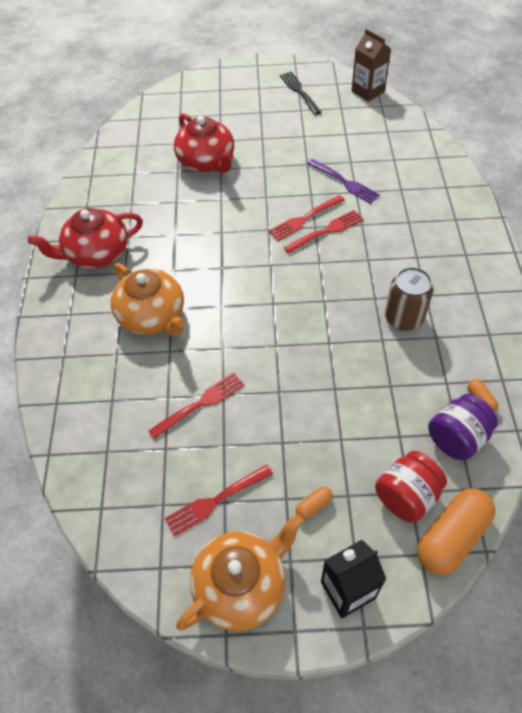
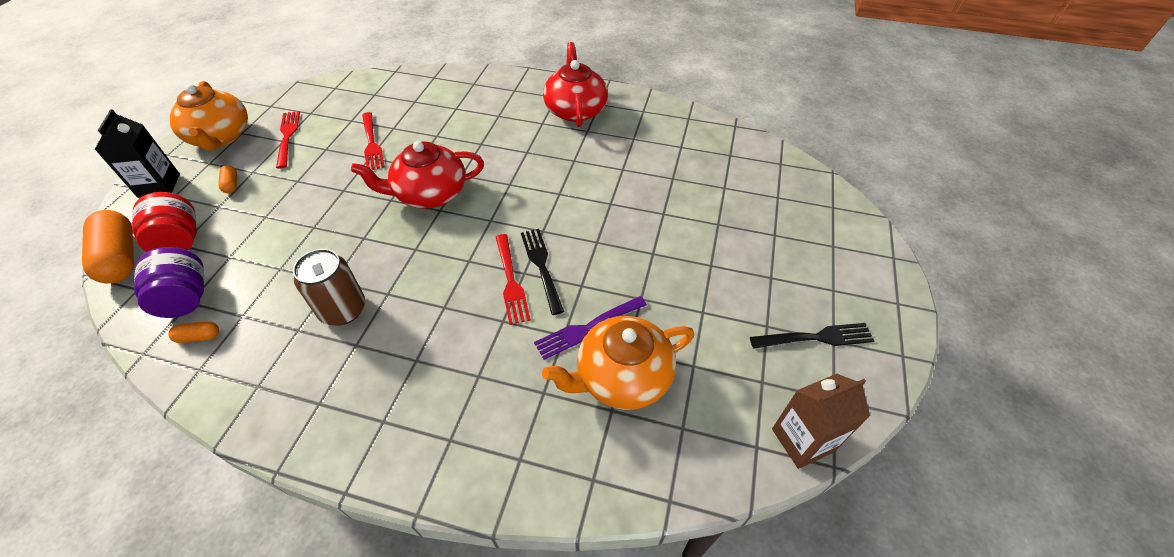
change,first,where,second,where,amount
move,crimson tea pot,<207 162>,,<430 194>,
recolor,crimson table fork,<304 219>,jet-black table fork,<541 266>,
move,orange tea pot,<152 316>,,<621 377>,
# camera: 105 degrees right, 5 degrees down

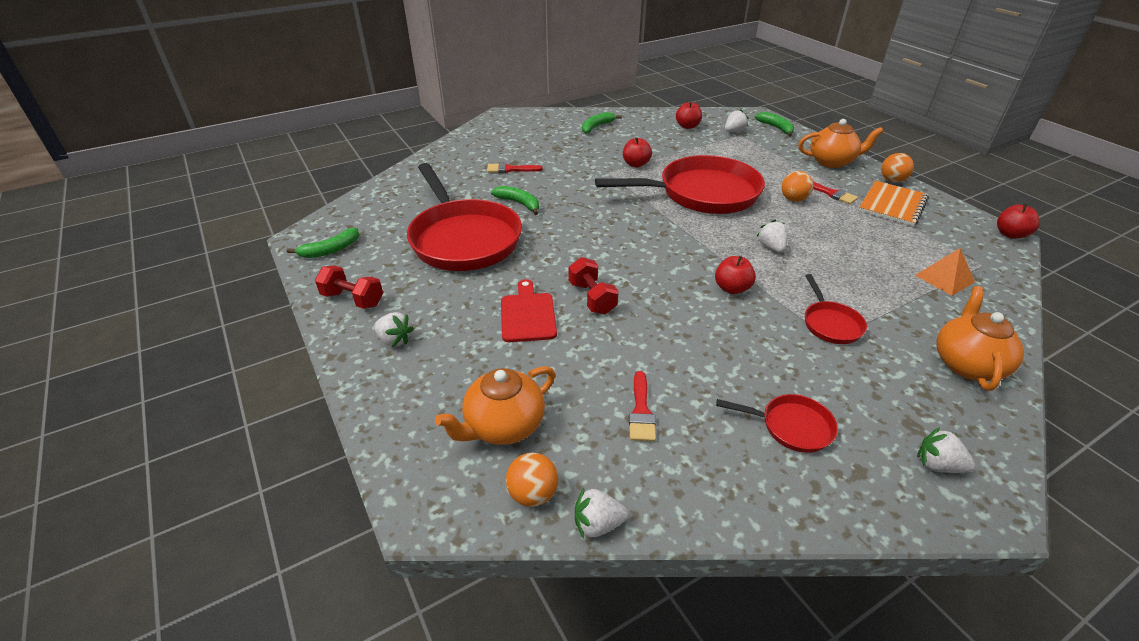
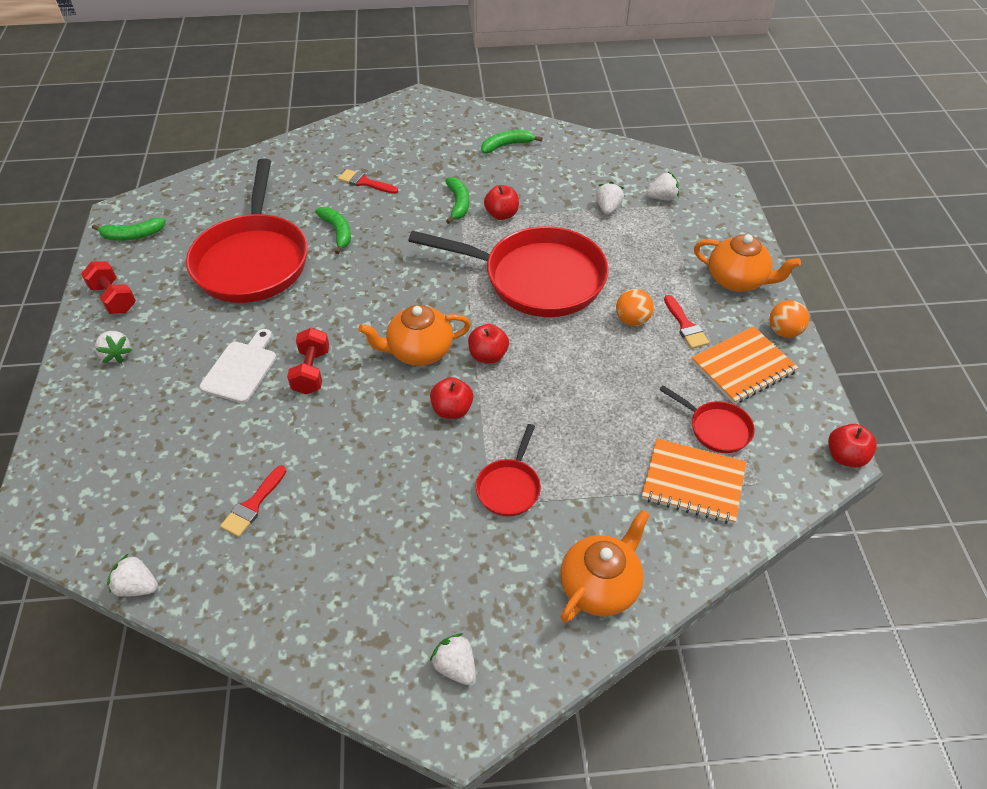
change,first,where,second,where,amount
recolor,crimson cutting board,<527 315>,snow-white cutting board,<241 369>,
move,orange tea pot,<503 426>,,<419 351>,
move,emerald toy banana,<776 128>,,<458 204>,
move,crimson toy apple,<687 126>,,<488 355>,
move,snow-white strawberry,<771 247>,,<608 208>,
replace,orange solid pyramid,<944 278>,orange exercise book,<693 482>,
move,crimson pan,<791 426>,,<716 428>,
delete,orange play ball,<533 494>,,,
# camera: 25 degrees right, 10 degrees up

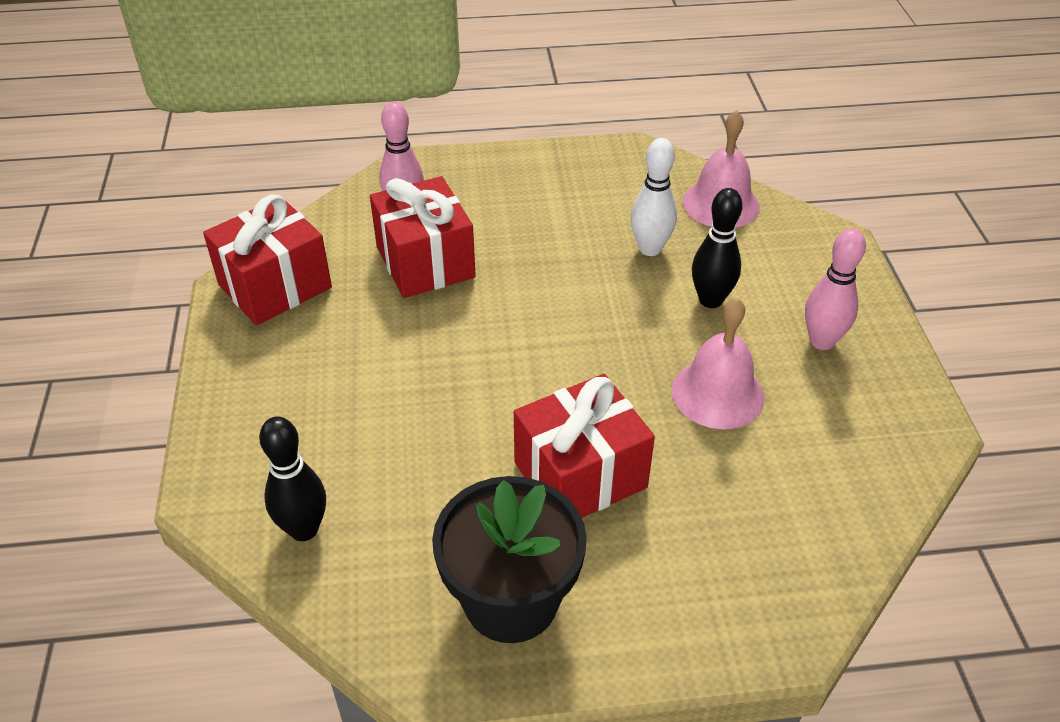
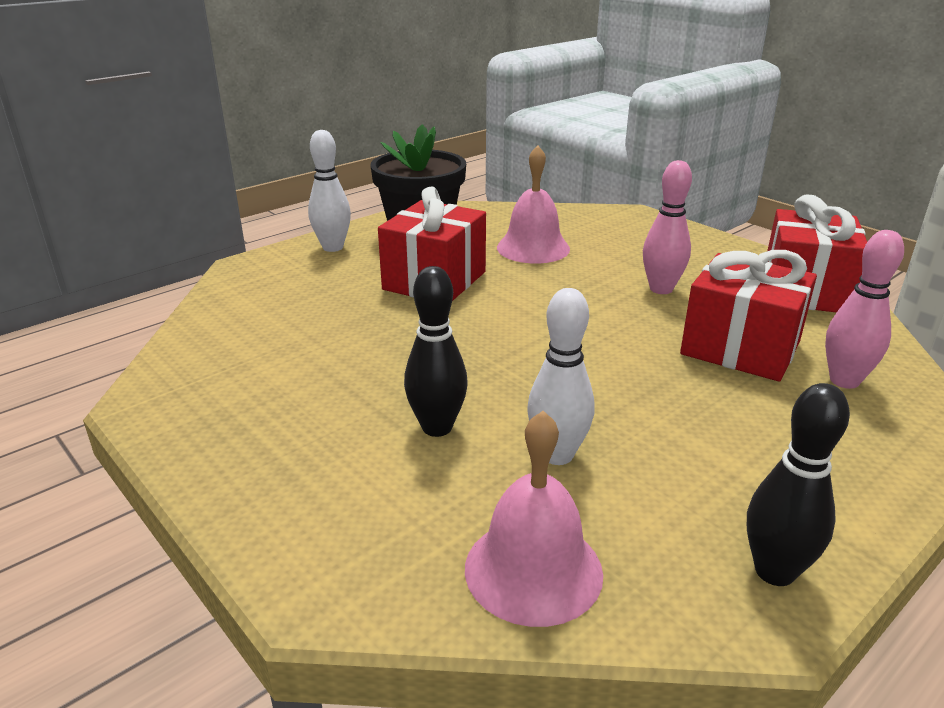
change,first,where,second,where,amount
insert,,,snow-white skittle,<333 247>,
move,rose-pink school bell,<717 393>,,<533 248>,
move,rose-pink skittle,<821 341>,,<661 289>,
move,jet-black skittle,<304 529>,,<774 571>,
# camera: 145 degrees right, 15 degrees down

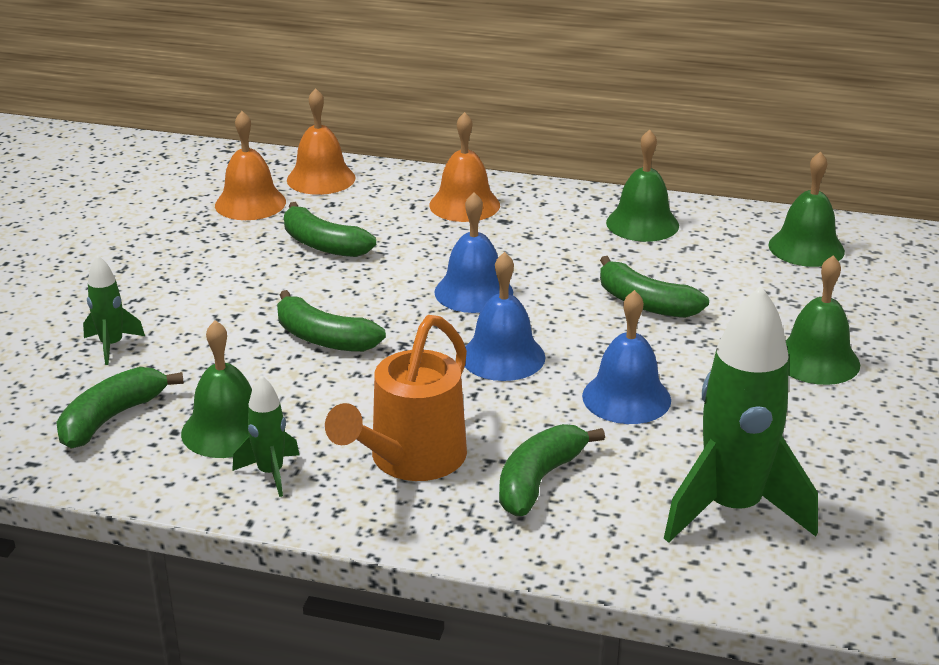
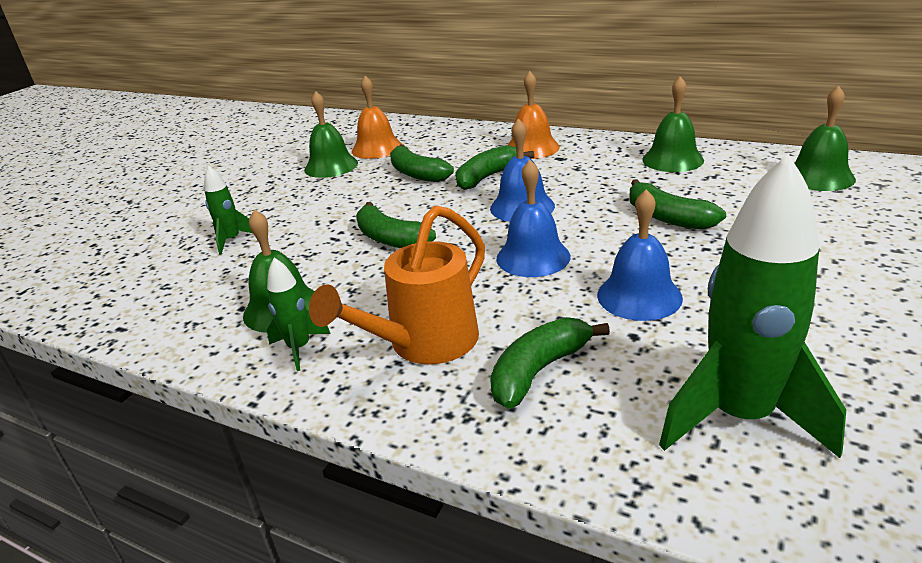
change,first,where,second,where,amount
move,emerald school bell,<816 360>,,<331 166>,
move,emerald toy banana,<111 418>,,<488 177>,
delete,orange school bell,<321 179>,,,
# camera: 15 degrees right, 0 degrees up

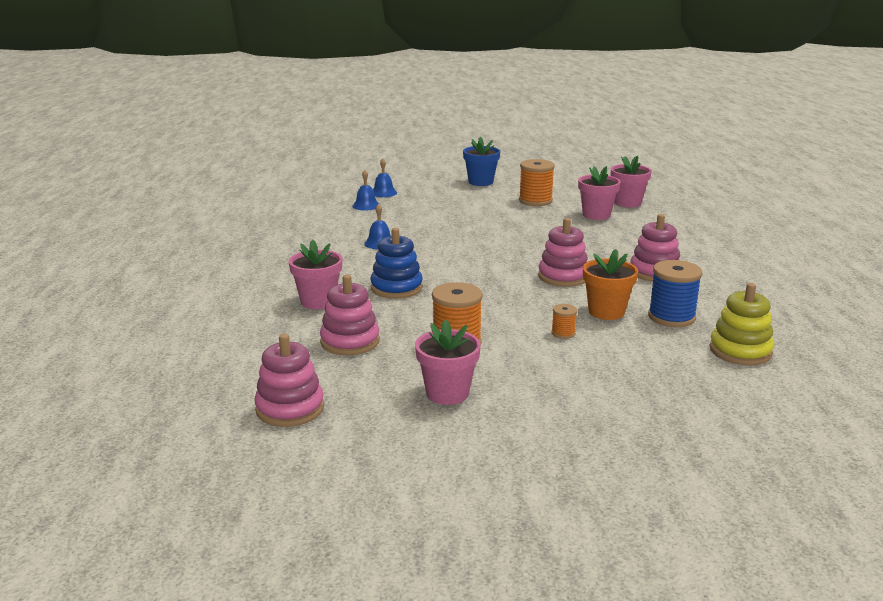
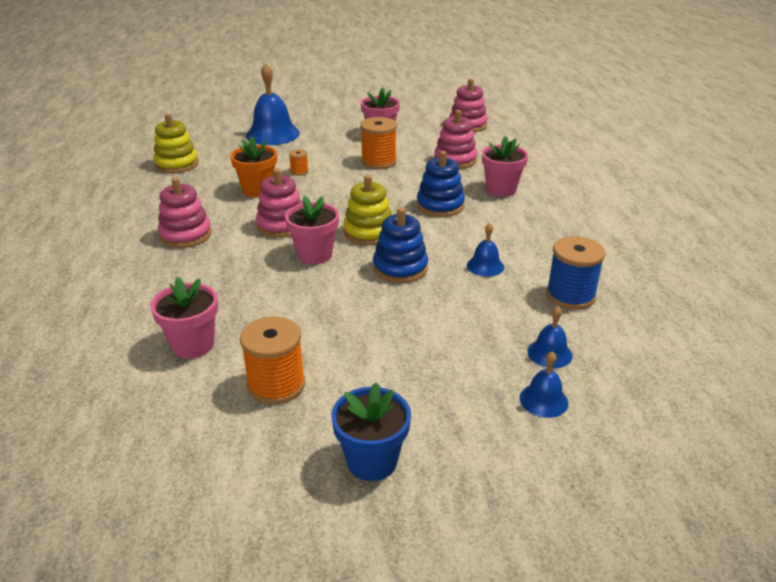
change,first,where,second,where,amount
insert,,,royal blue school bell,<273 134>,
move,rose-pink potted plant,<627 203>,,<314 254>,
insert,,,bright yellow stacking rings,<368 232>,
insert,,,royal blue stacking rings,<400 268>,
move,royal blue spool,<671 317>,,<570 296>,
# camera: 175 degrees right, 10 degrees up

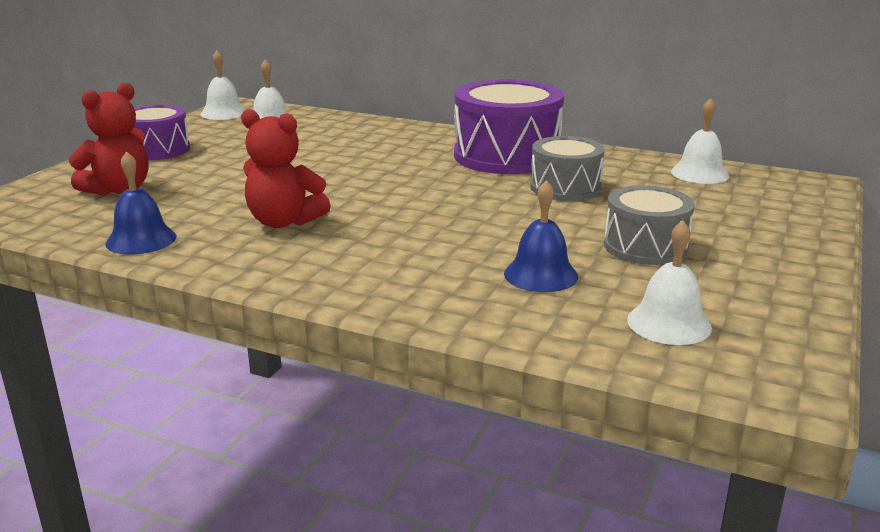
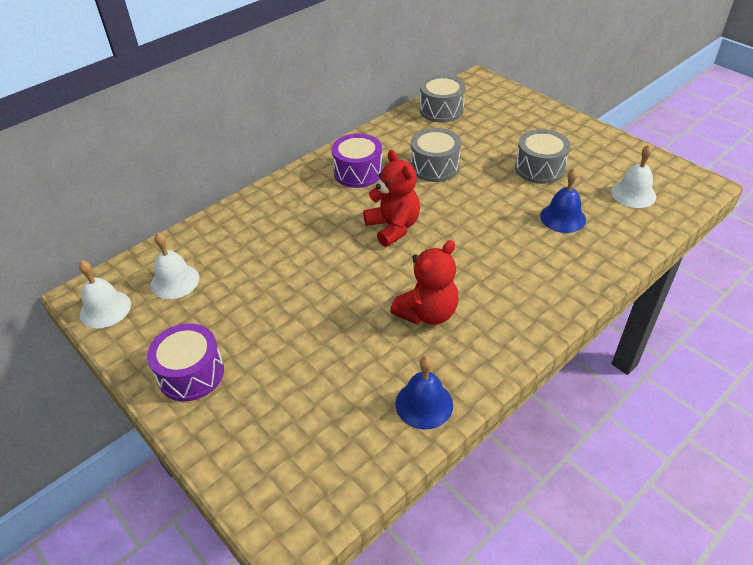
change,first,where,second,where,amount
resize,violet snare drum,<506 156>,,<358 172>,x0.60
move,crimson teddy,<119 190>,,<393 227>,
replace,snow-white school bell,<699 173>,grey snare drum,<441 110>,
# camera: 65 degrees left, 20 degrees up

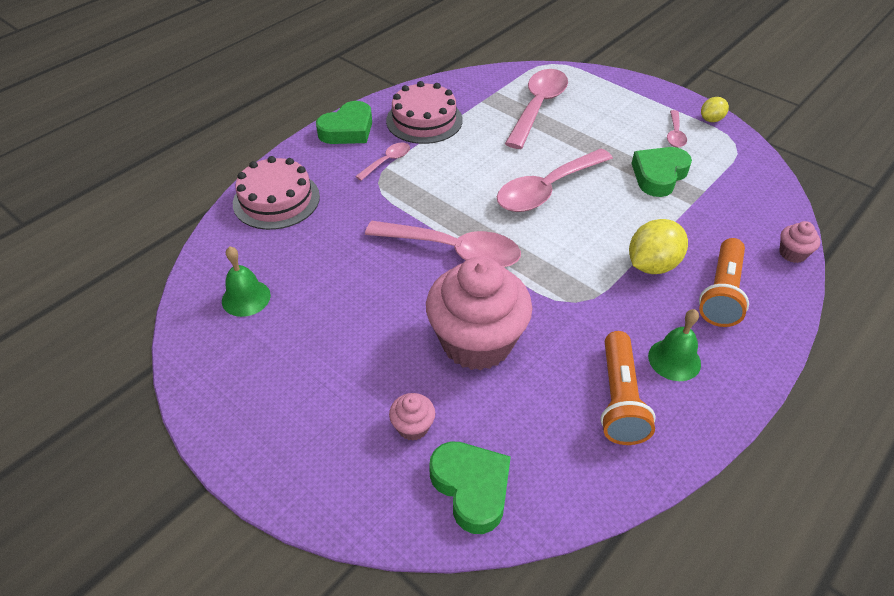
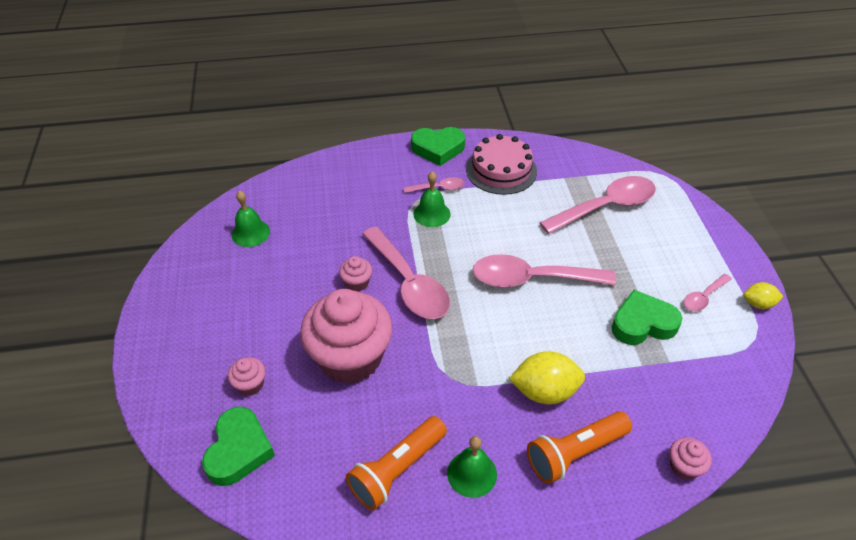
change,first,where,second,where,amount
insert,,,rose-pink muffin,<357 283>,
insert,,,emerald school bell,<432 214>,
delete,rose-pink layer cake,<276 200>,,,
# camera: 40 degrees right, 0 degrees up

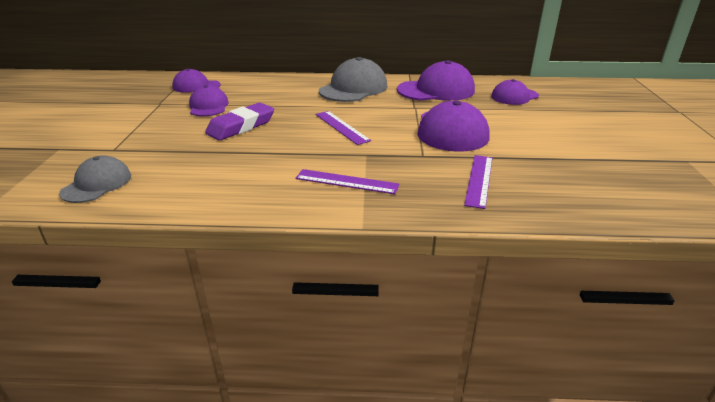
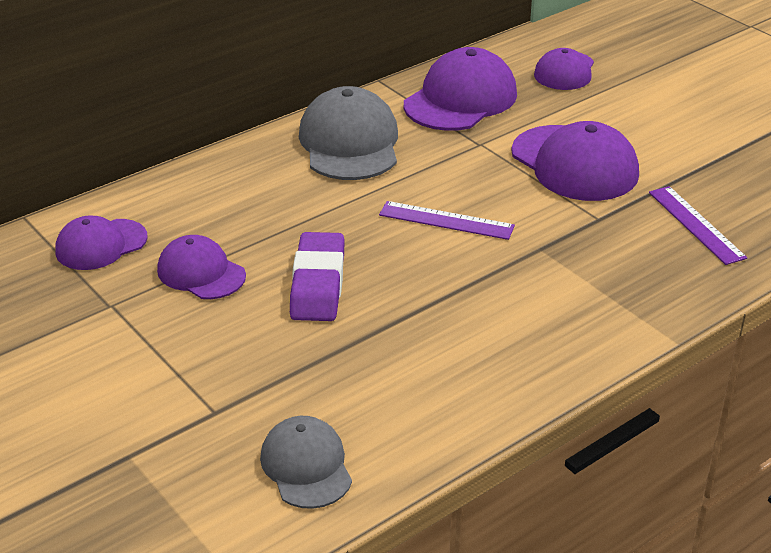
change,first,where,second,where,amount
delete,violet ruler,<347 182>,,,
# camera: 40 degrees left, 5 degrees up

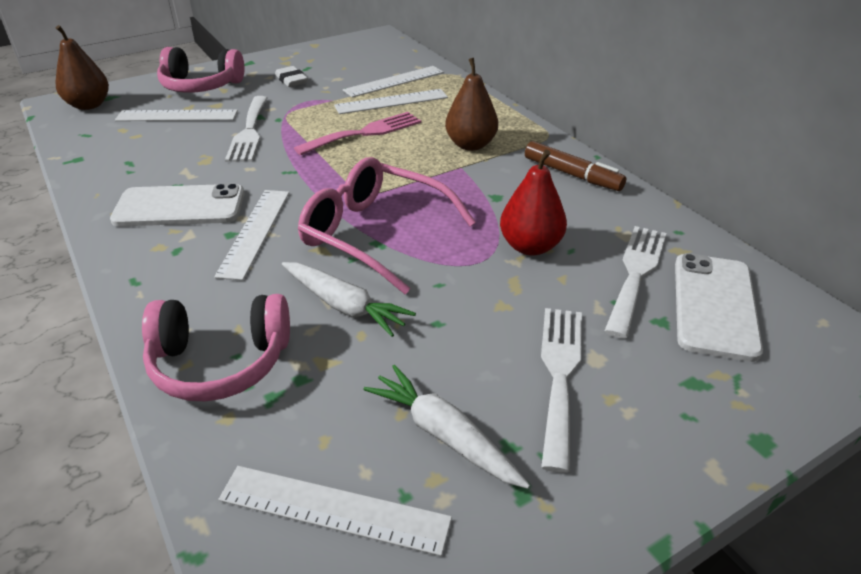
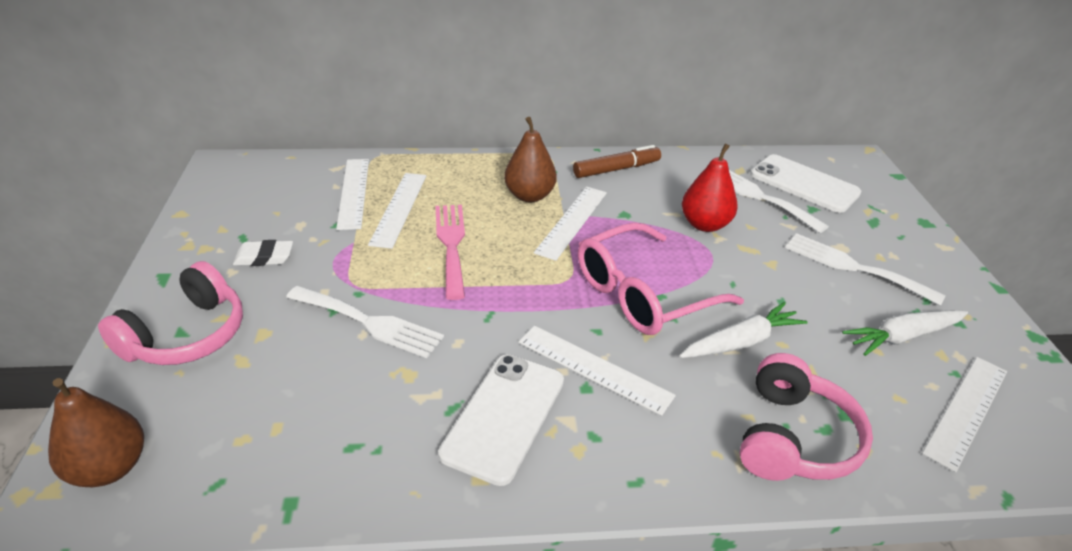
change,first,where,second,where,amount
move,snow-white ruler,<177 116>,,<572 222>,
# camera: 65 degrees left, 0 degrees up

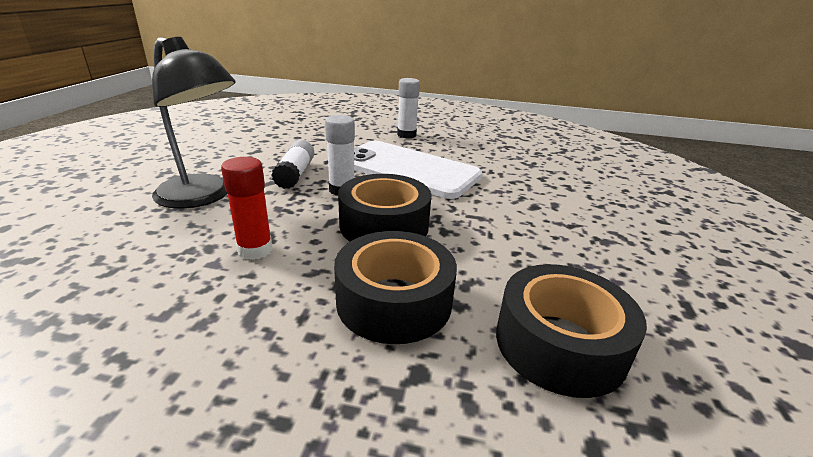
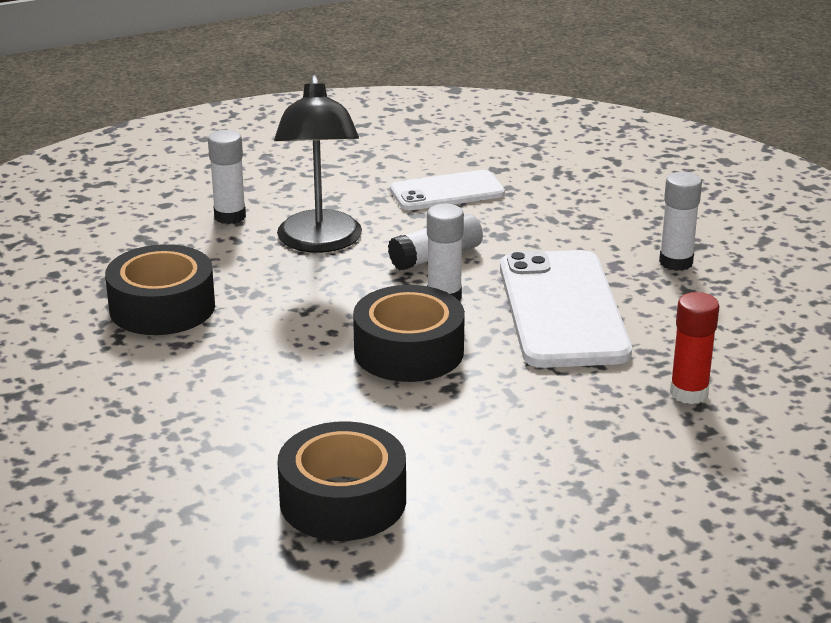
change,first,where,second,where,amount
move,jet-black sticky tape,<394 301>,,<162 307>,
insert,,,snow-white glue,<230 216>,
insert,,,snow-white smartphone,<447 192>,
move,crimson glue,<255 250>,,<689 393>,
# camera: 55 degrees right, 0 degrees up

